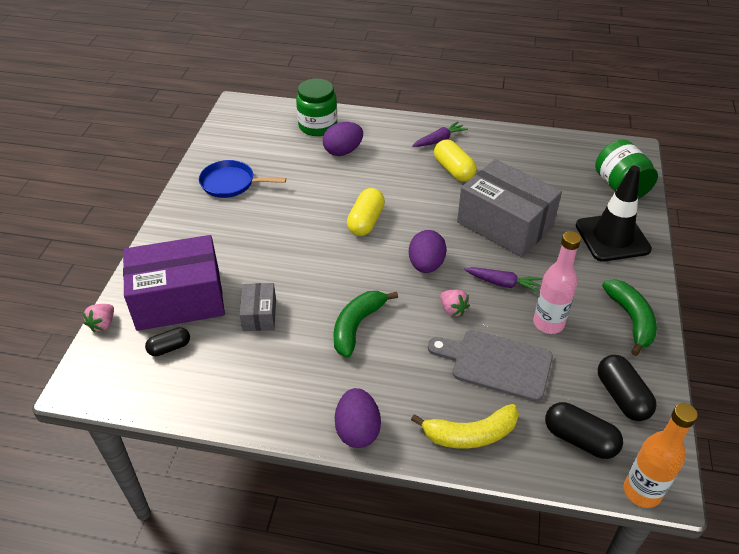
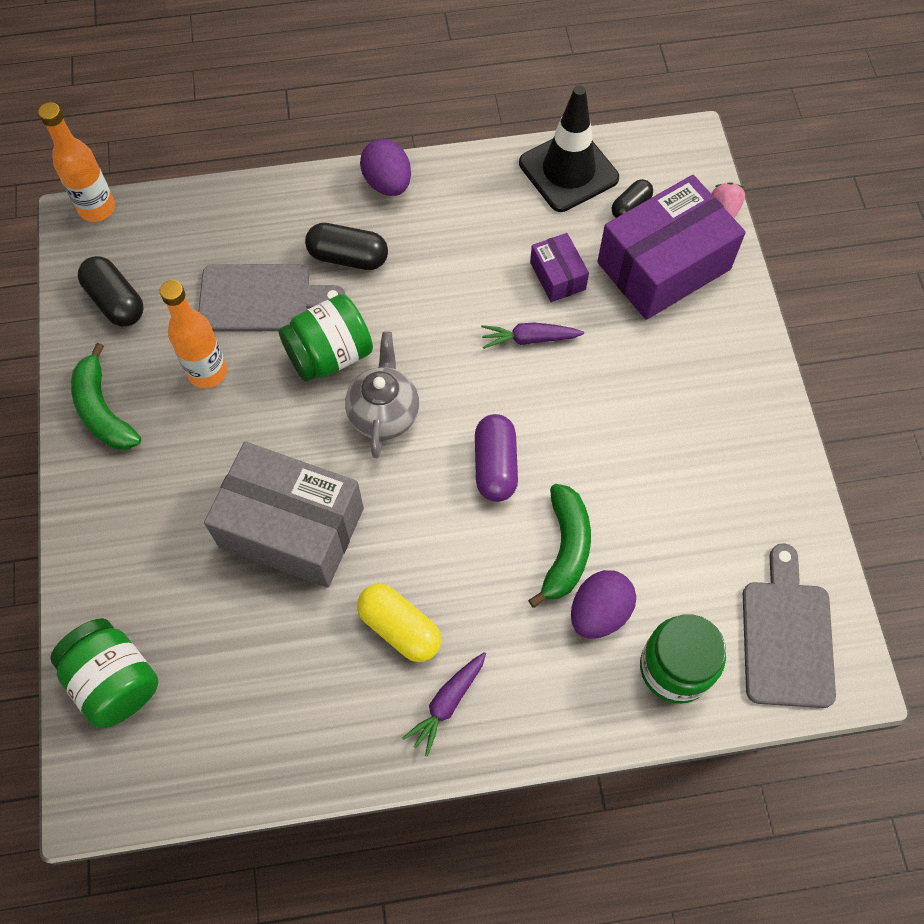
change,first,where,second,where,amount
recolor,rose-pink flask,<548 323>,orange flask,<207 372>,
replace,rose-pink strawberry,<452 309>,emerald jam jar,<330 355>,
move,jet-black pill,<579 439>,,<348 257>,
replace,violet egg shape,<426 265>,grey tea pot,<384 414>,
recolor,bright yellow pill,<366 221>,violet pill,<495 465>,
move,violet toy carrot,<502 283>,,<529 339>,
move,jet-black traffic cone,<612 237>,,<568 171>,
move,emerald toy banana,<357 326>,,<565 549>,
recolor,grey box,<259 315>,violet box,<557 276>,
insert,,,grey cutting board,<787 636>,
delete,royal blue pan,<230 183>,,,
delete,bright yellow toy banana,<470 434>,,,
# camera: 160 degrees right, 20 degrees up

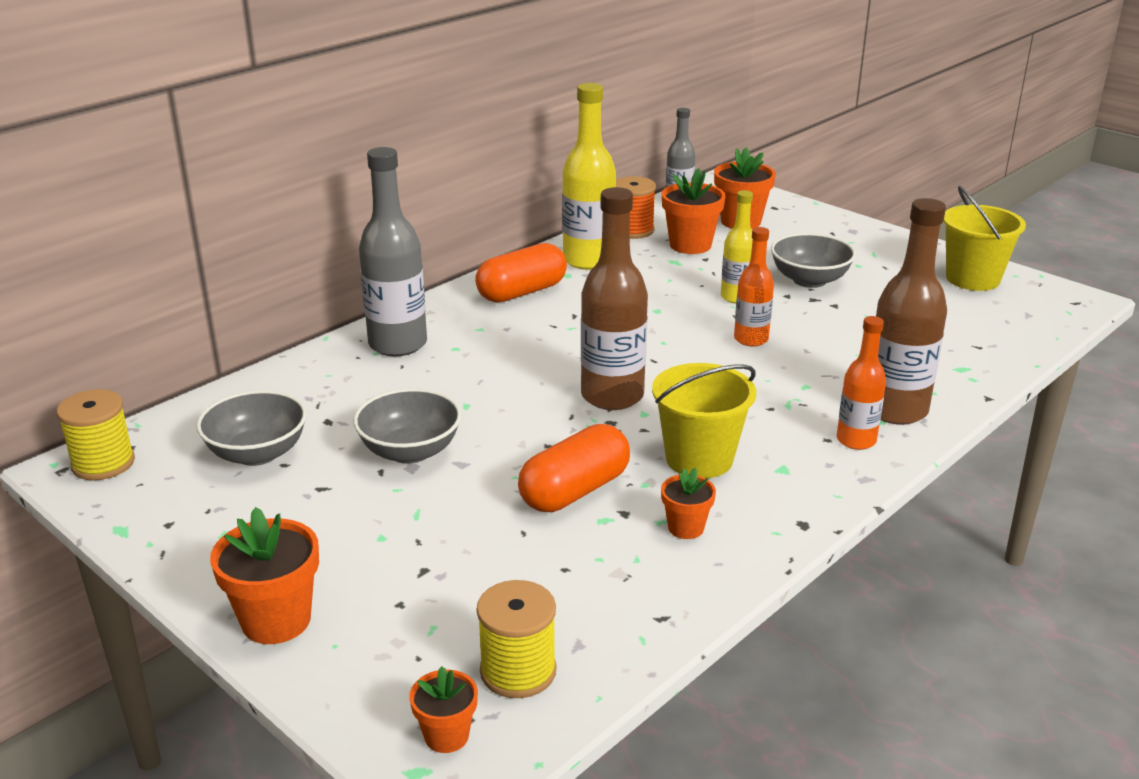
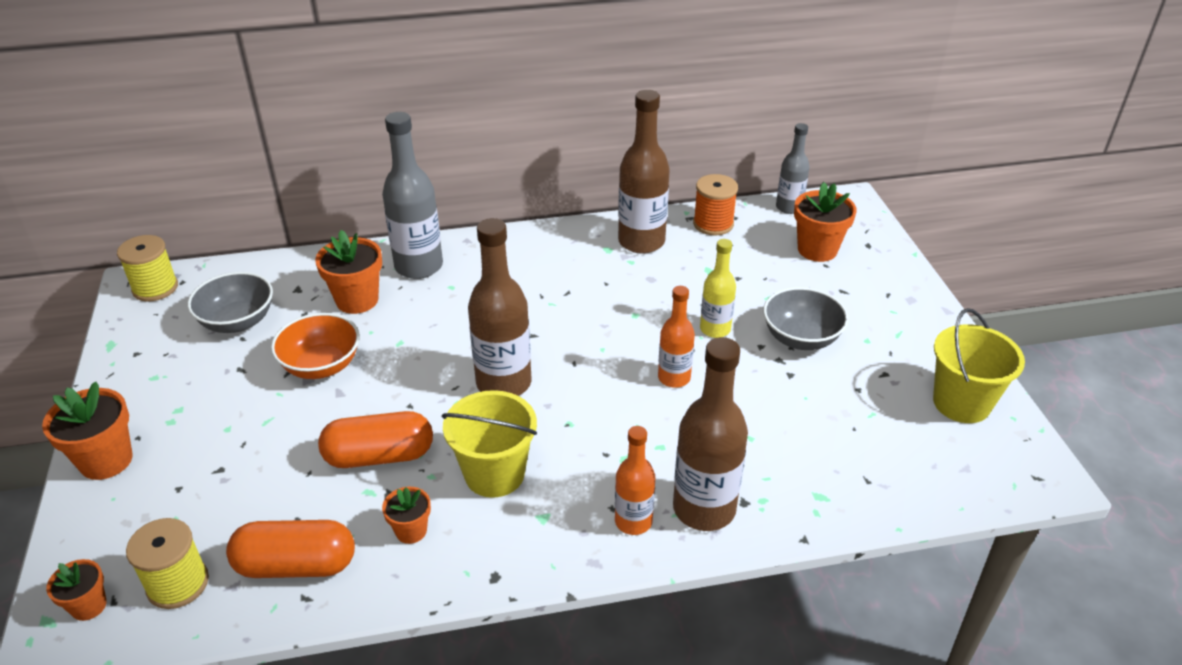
change,first,where,second,where,amount
move,orange pill,<522 292>,,<296 565>,
recolor,grey bowl,<410 451>,orange bowl,<321 365>,
move,orange potted plant,<690 245>,,<357 300>,
recolor,bright yellow flask,<588 260>,brown flask,<641 242>,
# camera: 35 degrees right, 10 degrees up

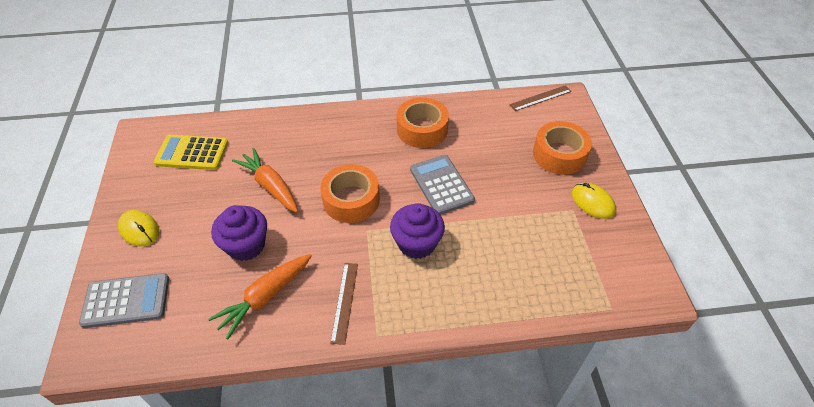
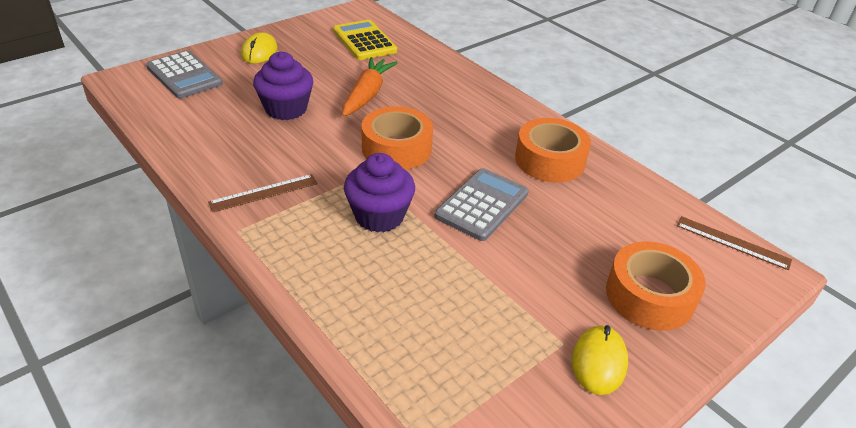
change,first,where,second,where,amount
delete,orange toy carrot,<265 297>,,,
# camera: 55 degrees right, 10 degrees down

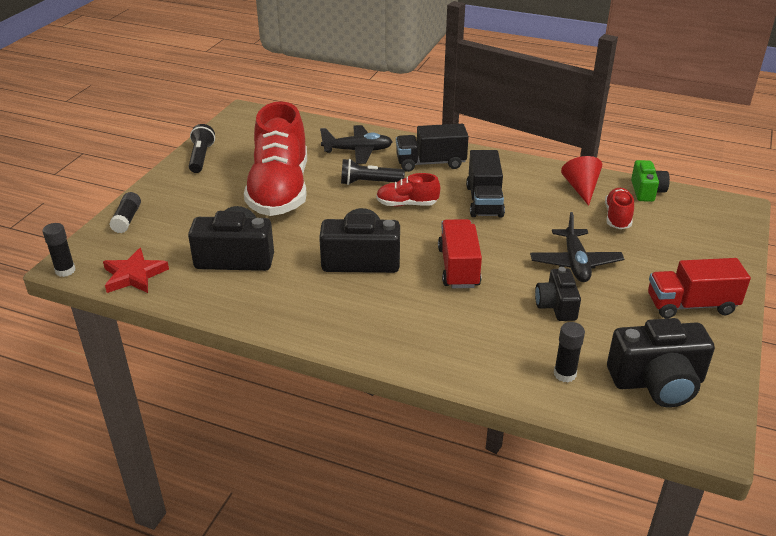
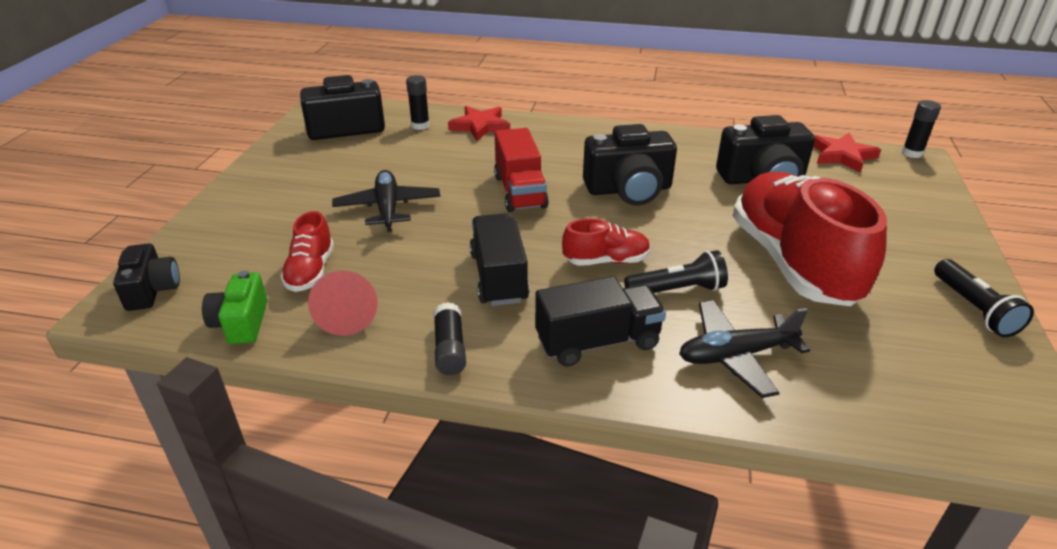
change,first,where,second,where,amount
move,jet-black compact camera,<556 306>,,<152 290>,
move,jet-black glue,<127 219>,,<449 349>,
insert,,,crimson star shape,<480 126>,
delete,crimson truck,<691 305>,,,
# camera: 170 degrees right, 0 degrees up

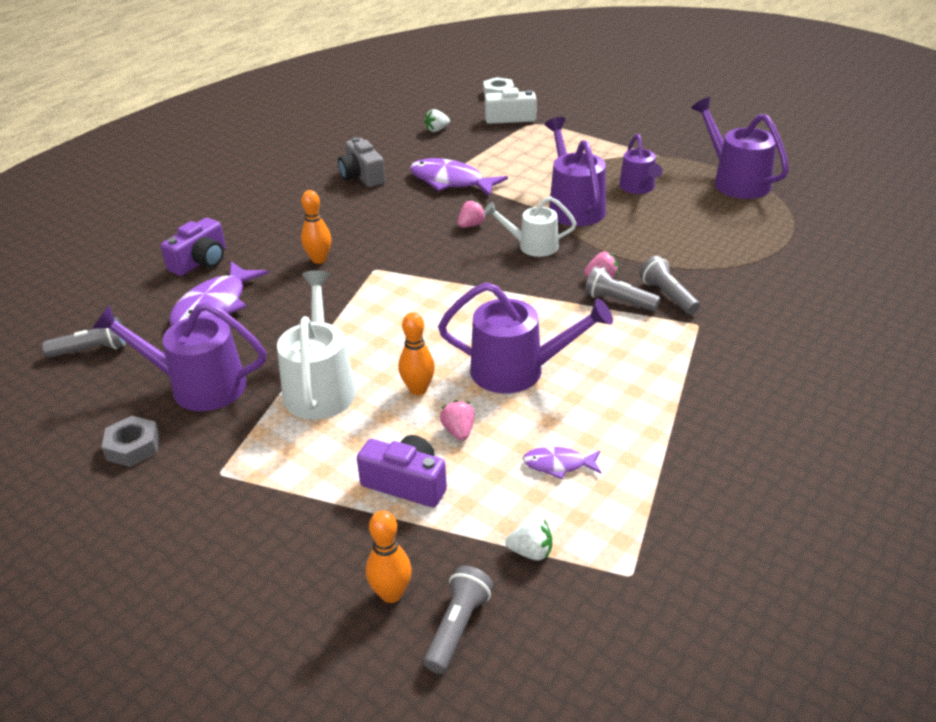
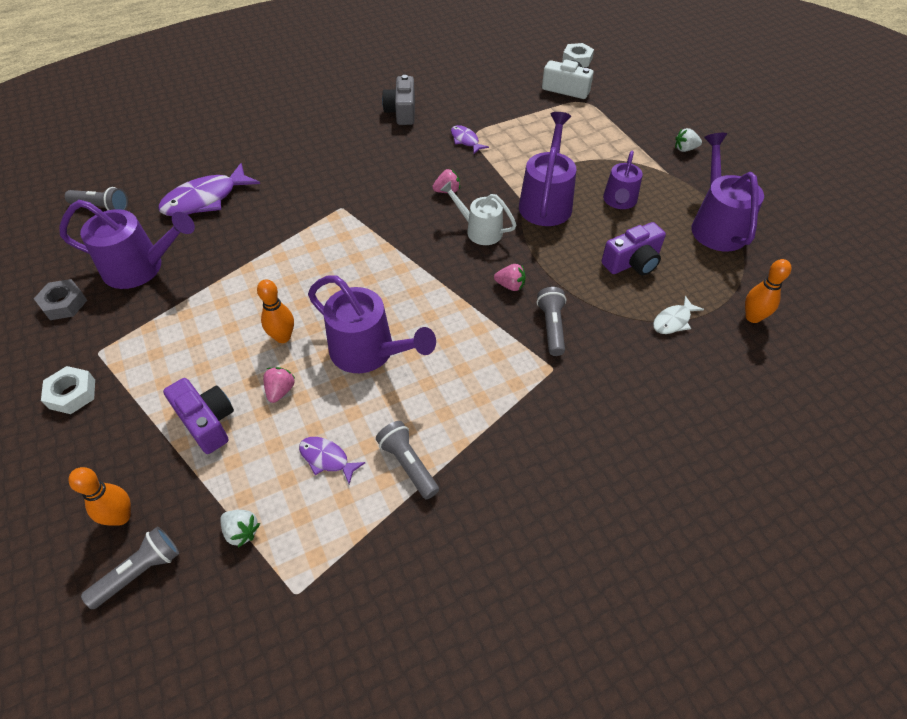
change,first,where,second,where,amount
insert,,,snow-white hex nut,<72 394>,
rotate,violet watering can,<197 386>,,<141 268>,150 degrees clockwise
move,grey torch,<618 301>,,<408 464>,
resize,violet fish,<450 182>,,<465 140>,x0.52
move,violet compact camera,<200 261>,,<632 262>,
insert,,,snow-white fish,<673 321>,
move,snow-white strawberry,<437 130>,,<685 149>,
move,orange skittle,<319 259>,,<753 317>,
delete,snow-white watering can,<320 386>,,,
# camera: 25 degrees right, 15 degrees up

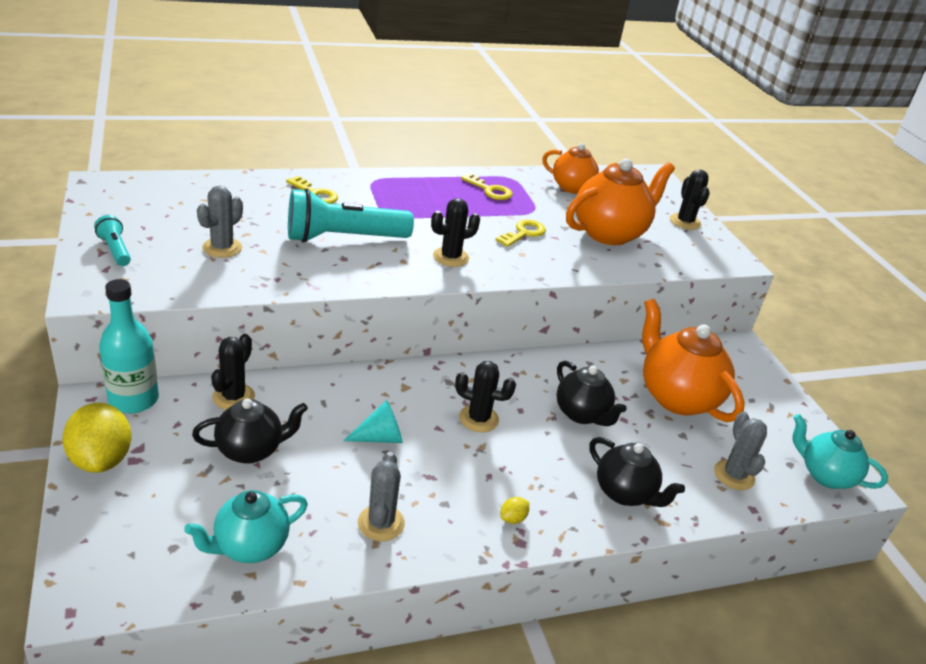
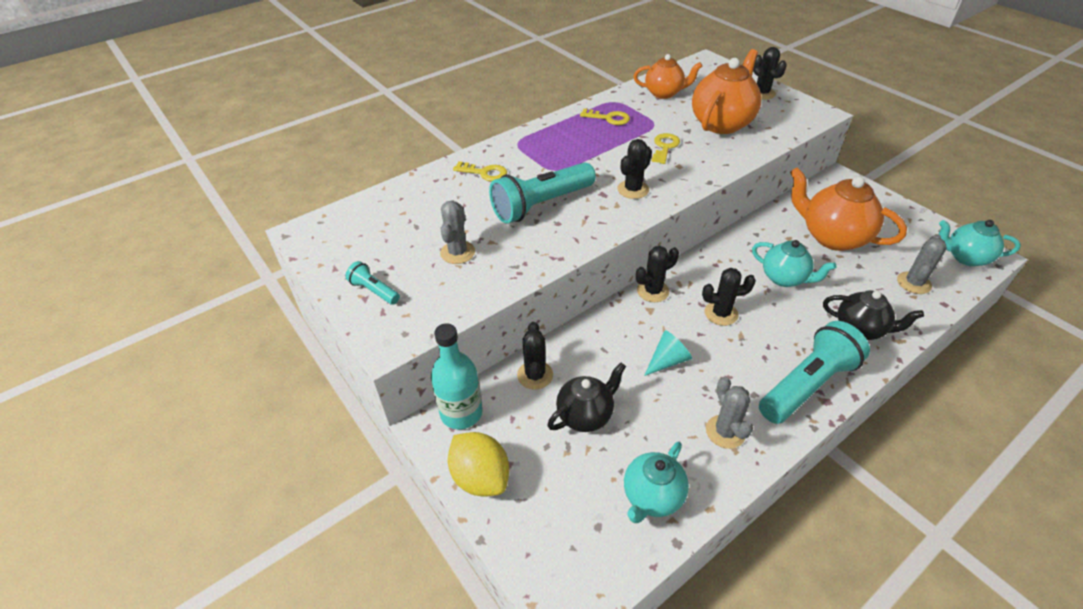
change,first,where,second,where,amount
insert,,,jet-black prickly plant,<653 291>,
recolor,jet-black tea pot,<582 414>,turquoise tea pot,<784 278>,
replace,bright yellow lemon,<513 518>,turquoise torch,<807 384>,
rotate,grey prickly plant,<734 475>,,<913 283>,60 degrees clockwise
# camera: 15 degrees left, 10 degrees up

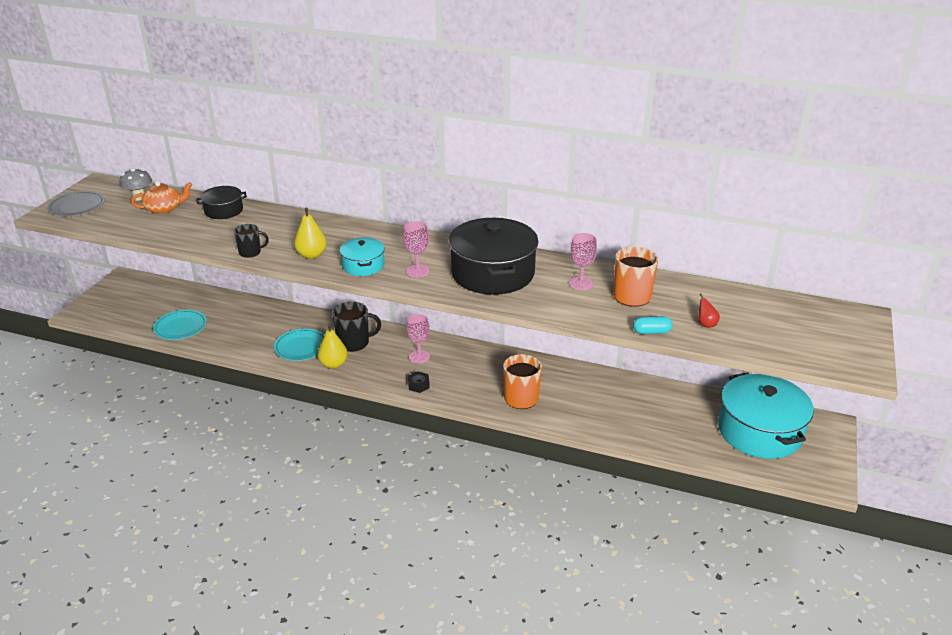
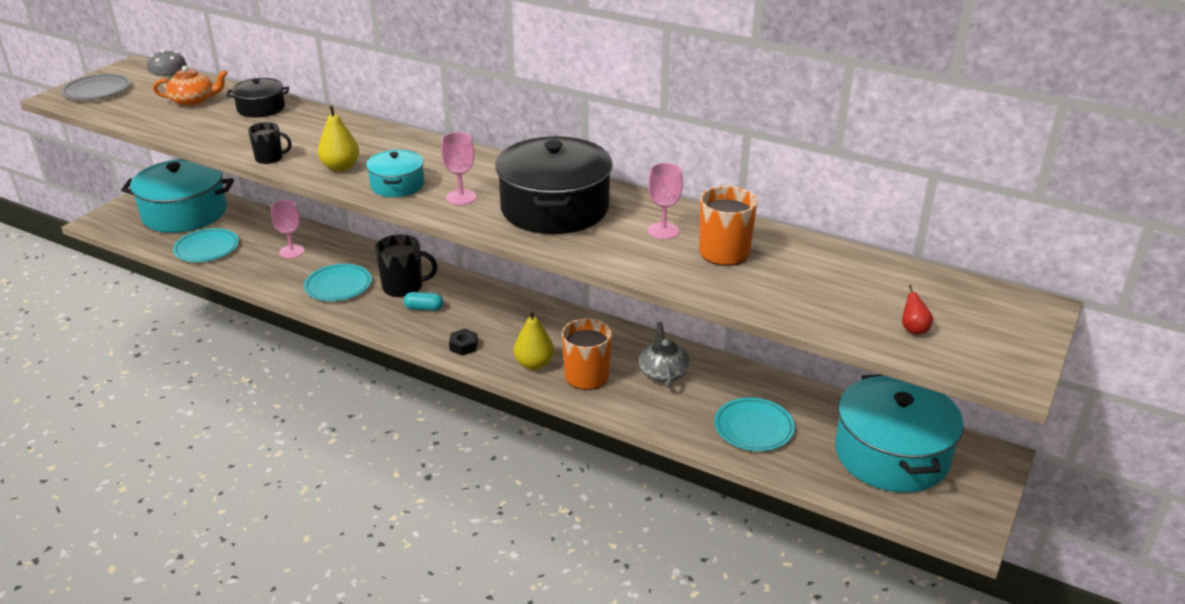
change,first,where,second,where,amount
insert,,,turquoise stockpot,<185 213>,
move,rose-pink goblet,<419 357>,,<292 251>,
move,turquoise pill,<651 332>,,<424 308>,
move,bright yellow pear,<333 364>,,<534 364>,
insert,,,grey tea pot,<663 372>,
insert,,,turquoise flat dish,<753 427>,
move,crimson pear,<706 324>,,<913 329>,
# camera: 10 degrees right, 0 degrees up

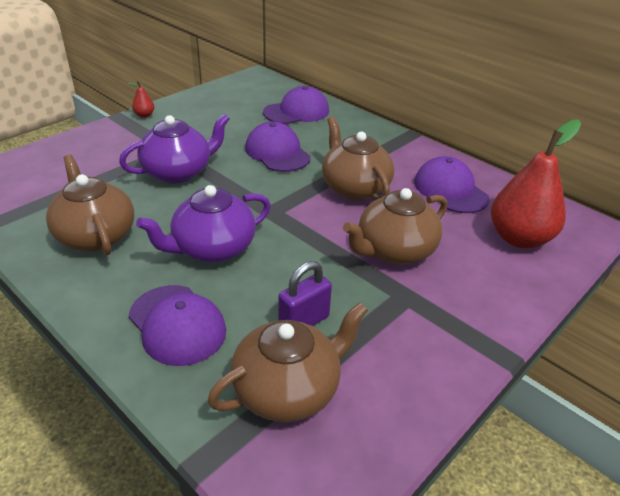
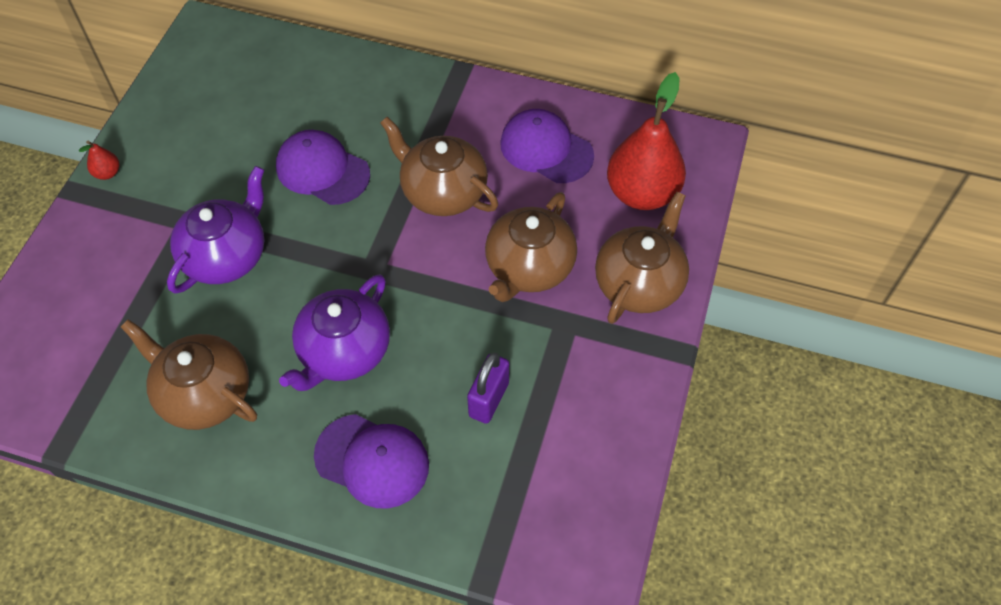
change,first,where,second,where,amount
move,brown tea pot,<288 390>,,<639 283>,
delete,violet cap,<296 112>,,,
# camera: 25 degrees left, 20 degrees up

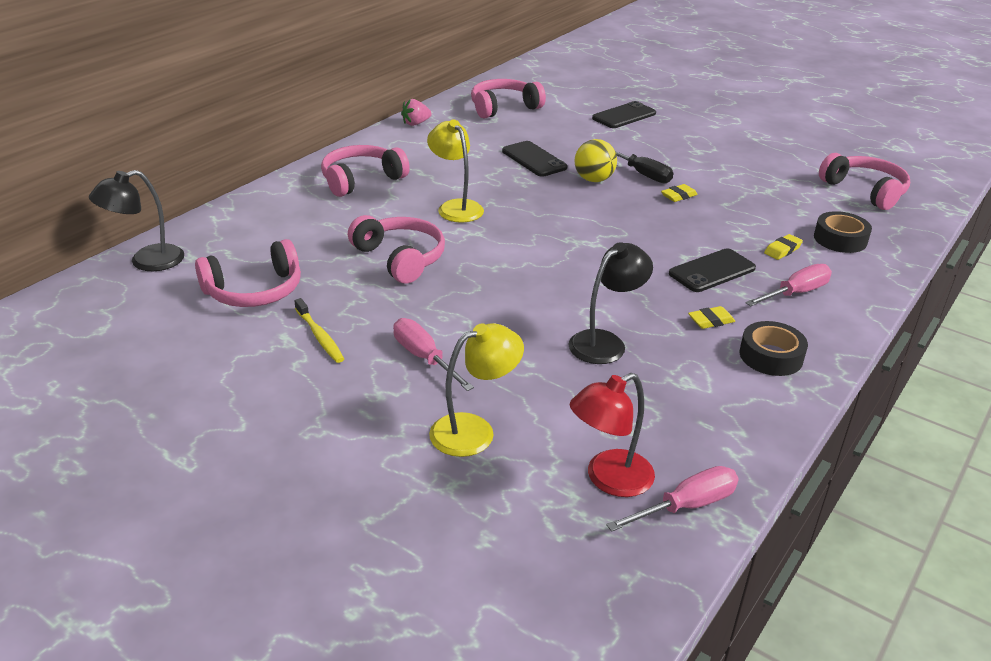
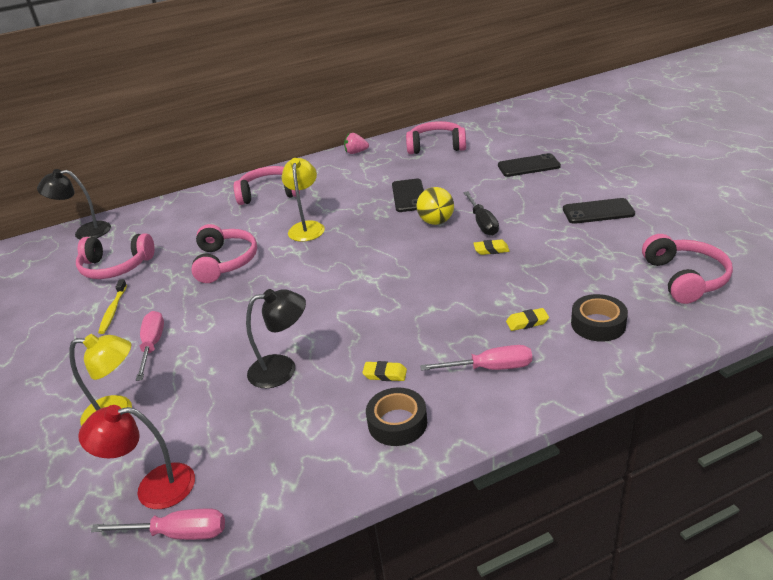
change,first,where,second,where,amount
move,jet-black smartphone,<712 271>,,<598 211>,
# camera: 35 degrees right, 0 degrees up

